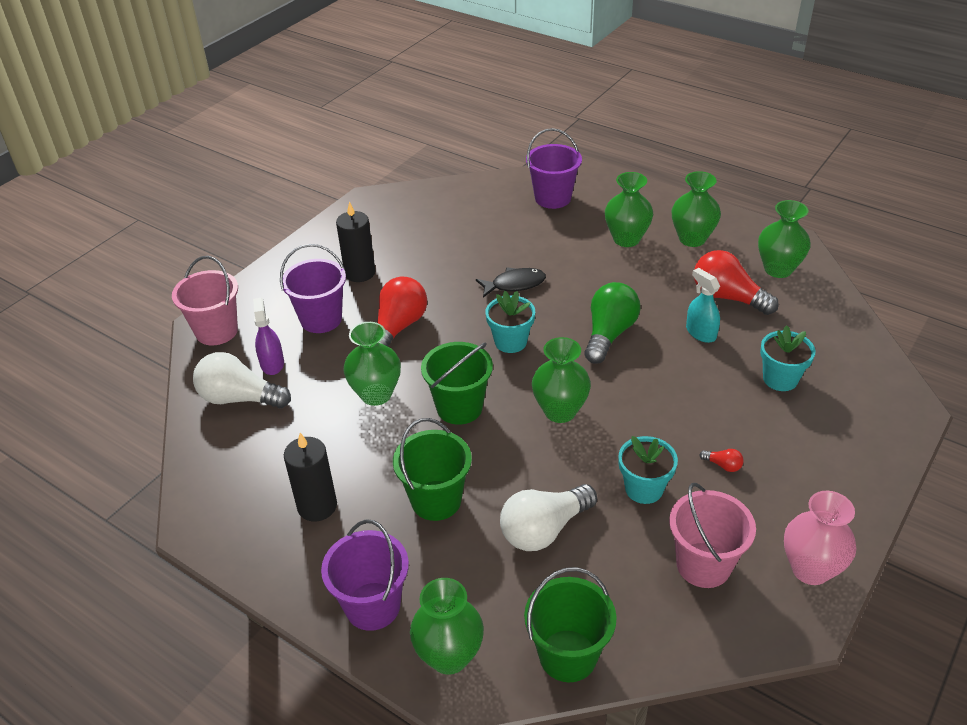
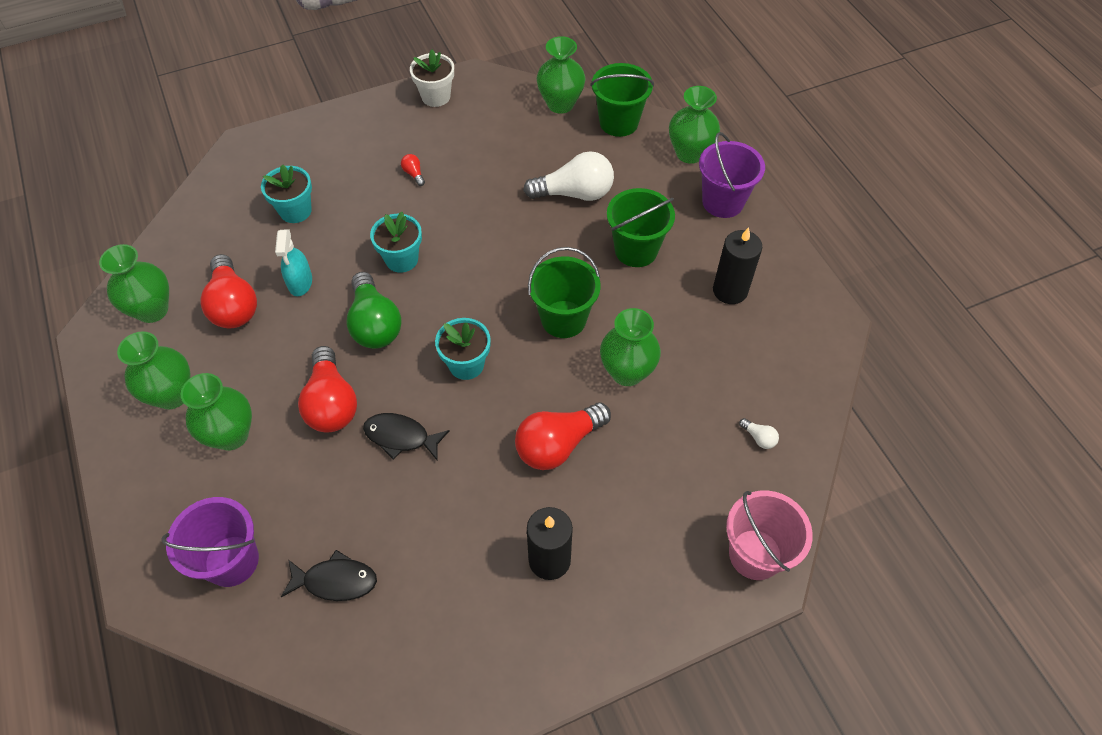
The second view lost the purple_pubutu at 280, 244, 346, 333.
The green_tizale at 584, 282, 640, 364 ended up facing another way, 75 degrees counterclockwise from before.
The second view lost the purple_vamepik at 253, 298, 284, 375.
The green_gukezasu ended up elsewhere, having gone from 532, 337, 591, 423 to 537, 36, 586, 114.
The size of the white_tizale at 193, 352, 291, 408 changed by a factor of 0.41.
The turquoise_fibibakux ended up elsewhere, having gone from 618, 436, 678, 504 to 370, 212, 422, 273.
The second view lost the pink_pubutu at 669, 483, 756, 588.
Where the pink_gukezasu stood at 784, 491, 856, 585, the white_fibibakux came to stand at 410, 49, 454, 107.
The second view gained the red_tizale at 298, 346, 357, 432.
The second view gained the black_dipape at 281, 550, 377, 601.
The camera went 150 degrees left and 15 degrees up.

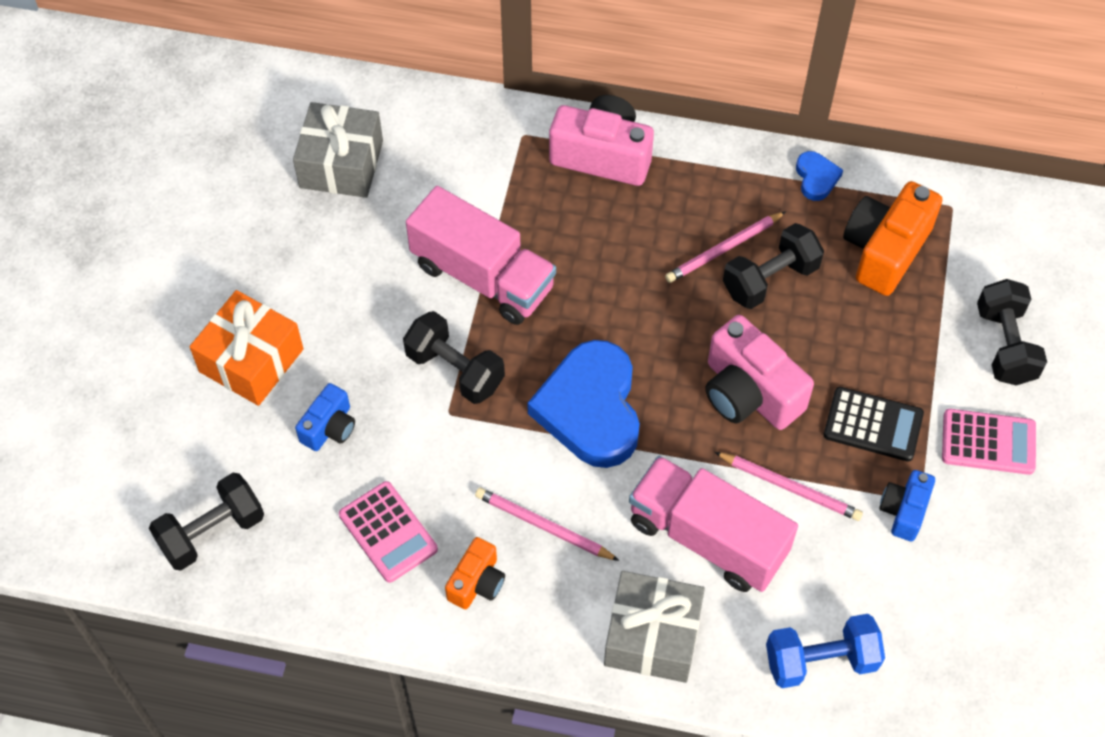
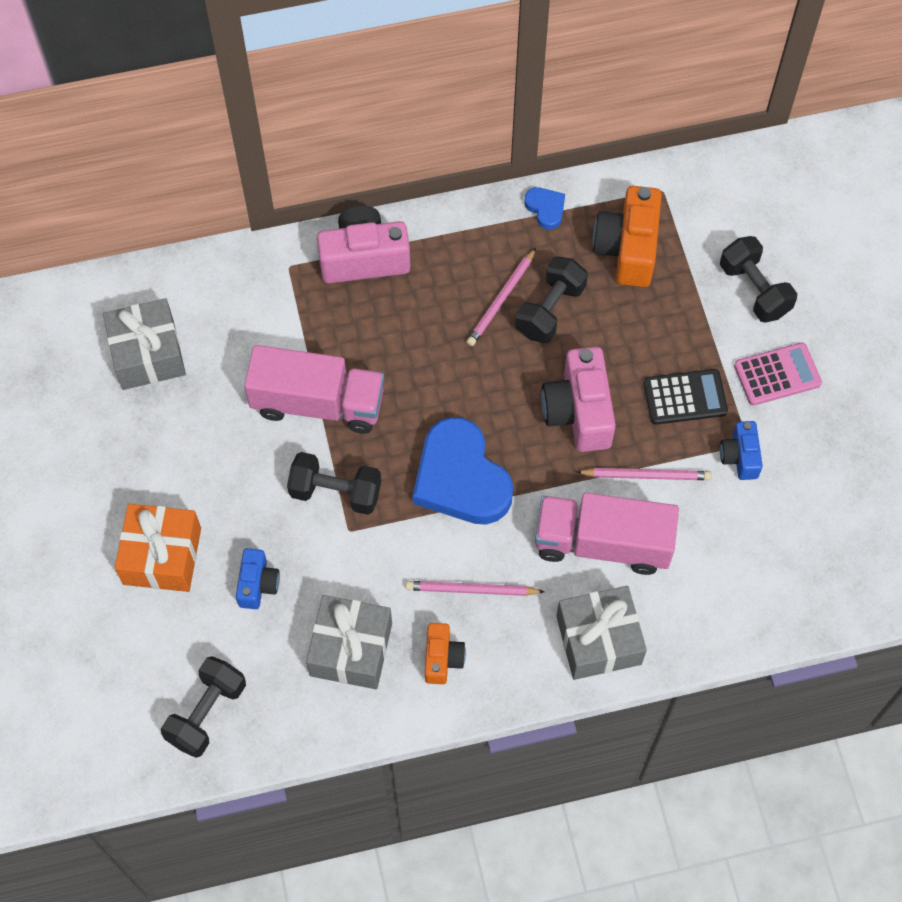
The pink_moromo at 705, 315, 814, 430 ended up facing another way, 60 degrees clockwise from before.
Where the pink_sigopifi stood at 339, 481, 438, 583, the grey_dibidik came to stand at 306, 595, 392, 689.
The second view lost the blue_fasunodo at 766, 614, 885, 688.
The camera went 25 degrees left and 5 degrees up.

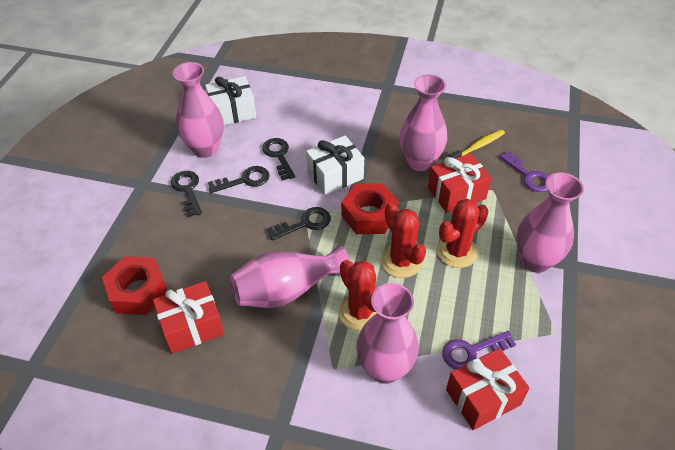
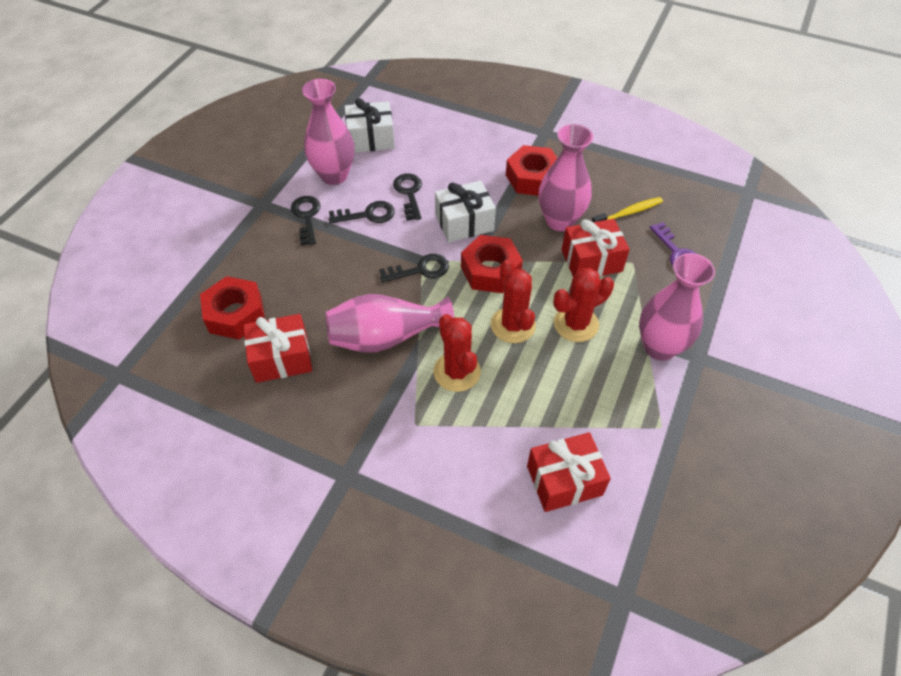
The second view lost the pink_gukezasu at 356, 283, 419, 384.
The second view lost the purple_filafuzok at 442, 331, 516, 369.
The second view gained the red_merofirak at 506, 145, 557, 196.
The camera went 10 degrees right and 5 degrees up.

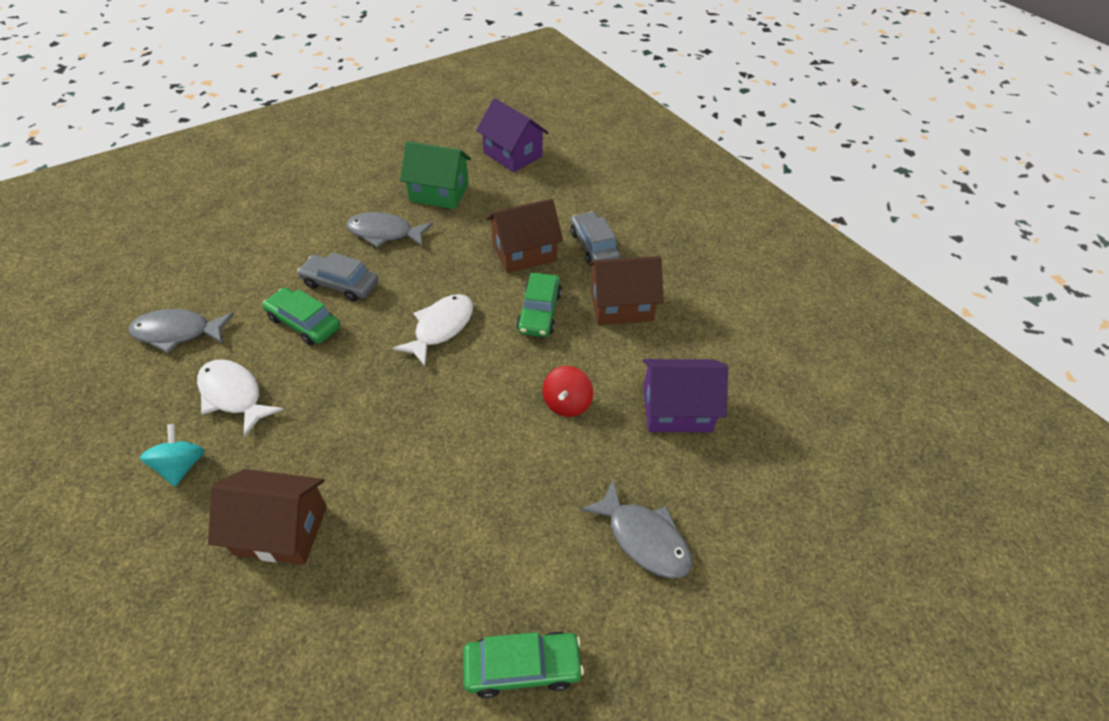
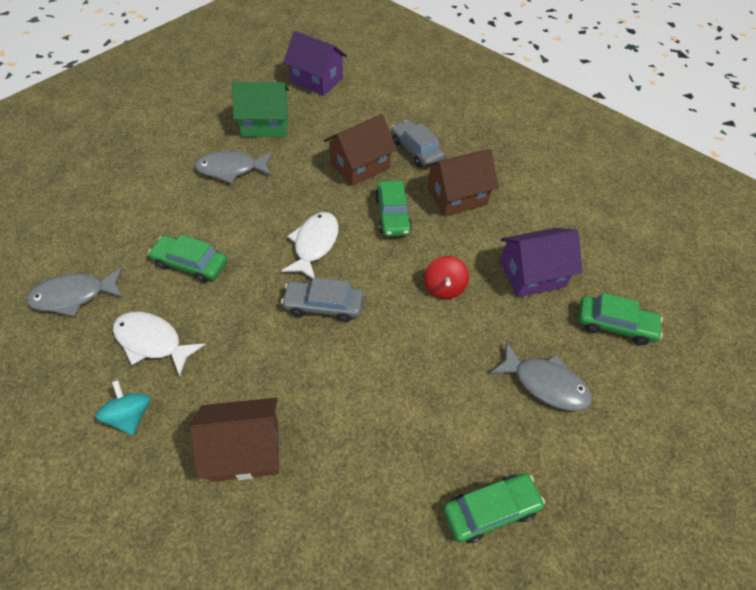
The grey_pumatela ended up elsewhere, having gone from 297, 252, 378, 302 to 281, 277, 363, 322.
The second view gained the green_pumatela at 578, 293, 663, 345.
The camera went 15 degrees left and 5 degrees up.

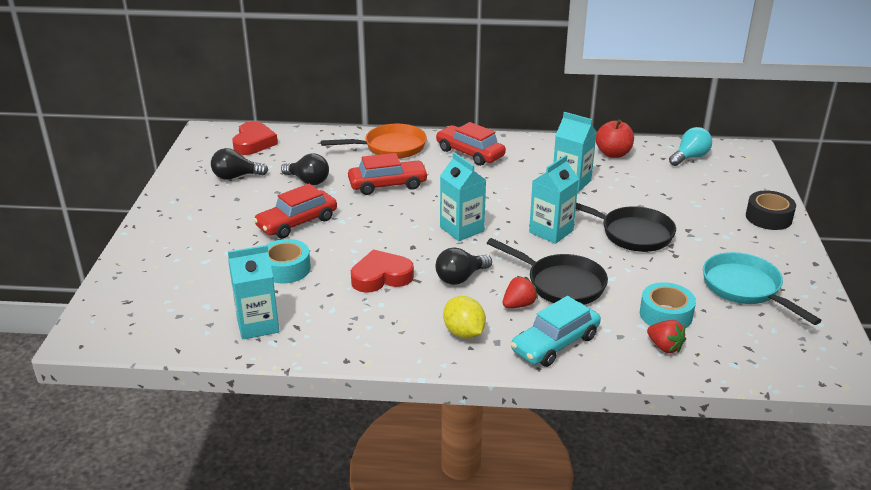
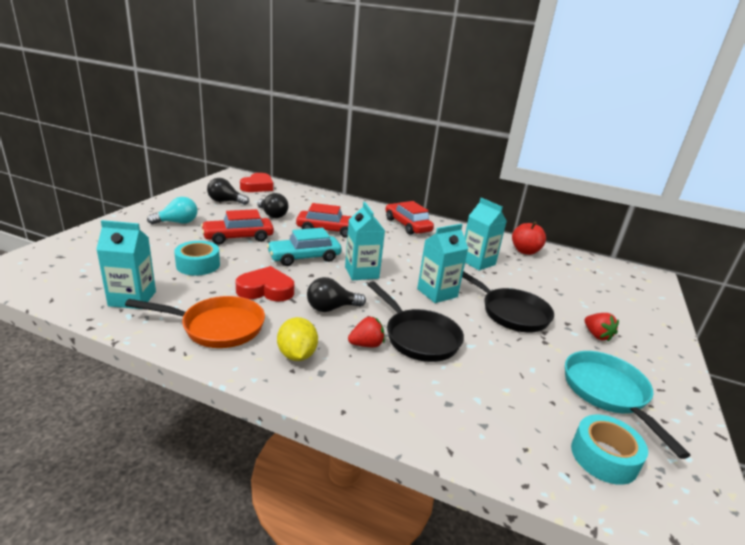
The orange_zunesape ended up elsewhere, having gone from 321, 124, 427, 159 to 125, 296, 265, 348.
The turquoise_tizale ended up elsewhere, having gone from 669, 127, 712, 166 to 147, 197, 197, 225.
The second view lost the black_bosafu at 746, 191, 796, 230.
The turquoise_bosafu ended up elsewhere, having gone from 640, 282, 696, 329 to 571, 415, 648, 485.
The turquoise_pumatela ended up elsewhere, having gone from 511, 296, 601, 367 to 267, 228, 342, 266.
The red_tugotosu ended up elsewhere, having gone from 647, 320, 686, 353 to 585, 313, 619, 341.
The camera went 15 degrees right and 5 degrees down.

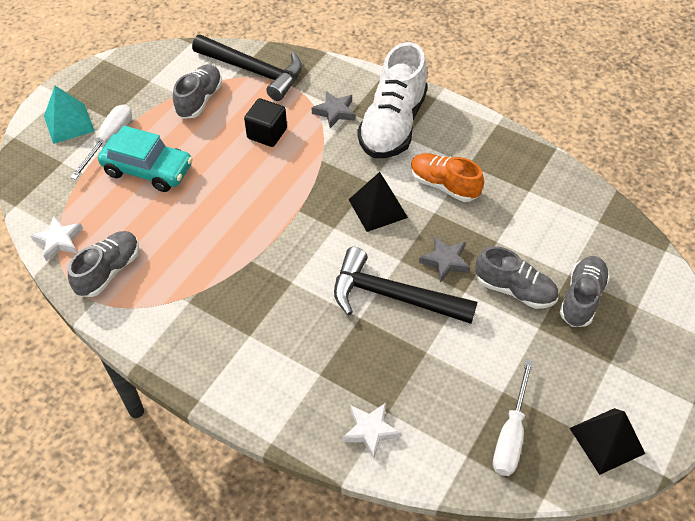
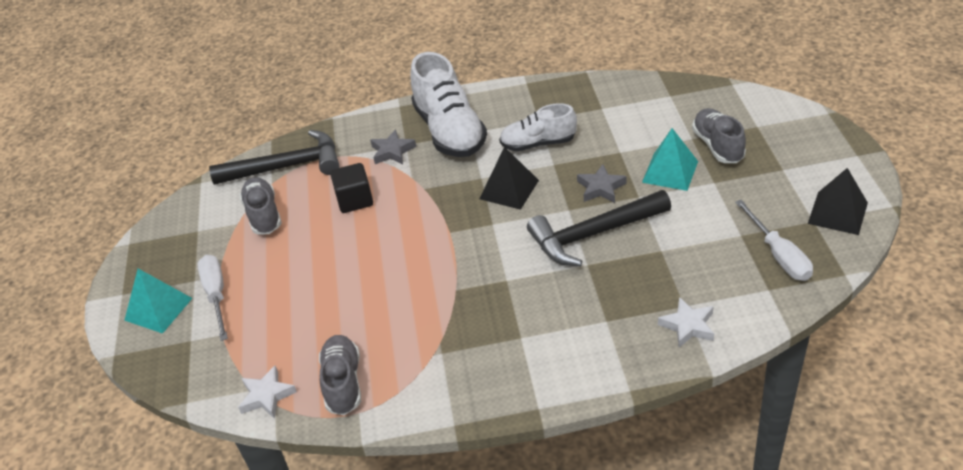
The second view lost the turquoise_pumatela at 98, 125, 193, 192.
What was the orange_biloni at 410, 153, 484, 202 turned into the white_biloni at 499, 103, 577, 151.
Where the grey_biloni stood at 475, 246, 558, 309, the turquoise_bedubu came to stand at 642, 128, 698, 191.
The camera went 35 degrees left and 10 degrees down.

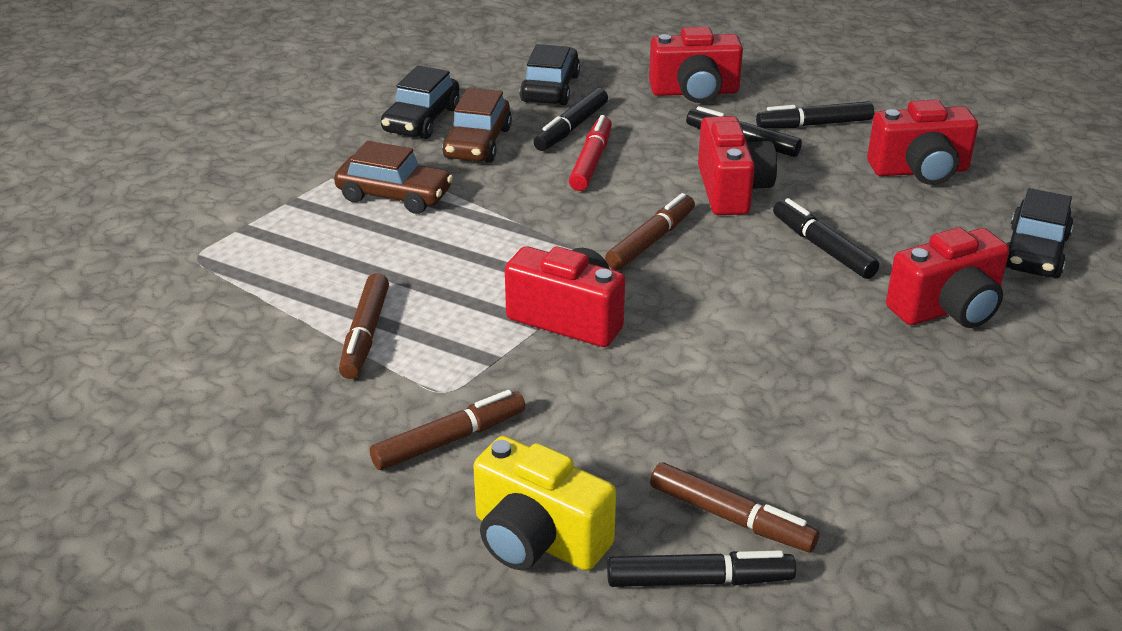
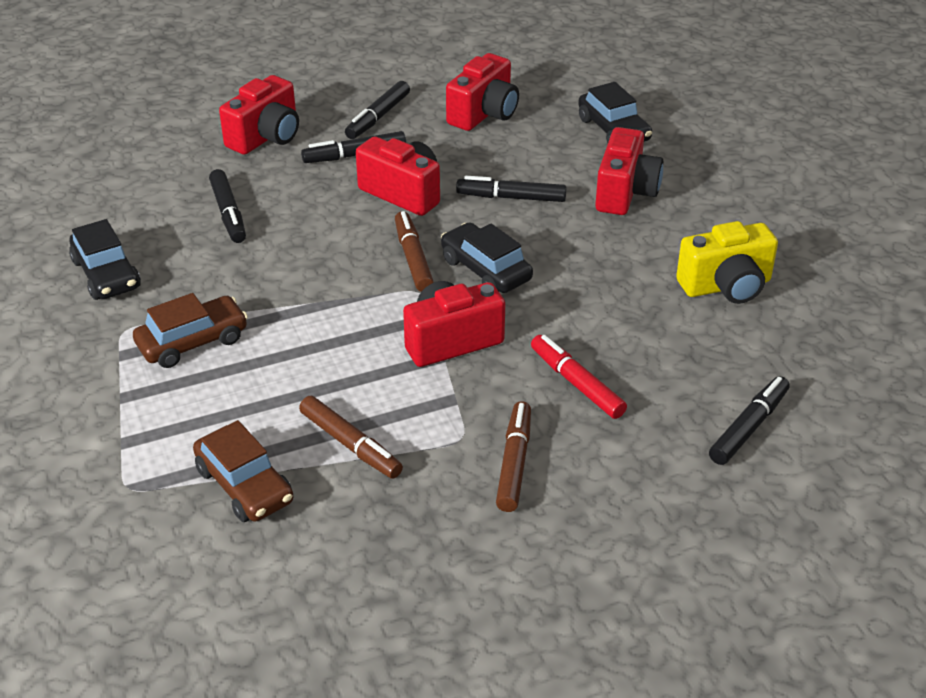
The black_pumatela ended up elsewhere, having gone from 520, 44, 580, 105 to 441, 222, 533, 293.
The brown_pumatela ended up elsewhere, having gone from 442, 88, 512, 163 to 193, 420, 293, 522.
The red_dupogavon ended up elsewhere, having gone from 569, 115, 612, 191 to 531, 335, 627, 419.
The yellow_moromo ended up elsewhere, having gone from 473, 436, 616, 571 to 676, 221, 778, 304.
The second view lost the brown_dupogavon at 650, 462, 819, 552.
The camera went 50 degrees left and 5 degrees up.

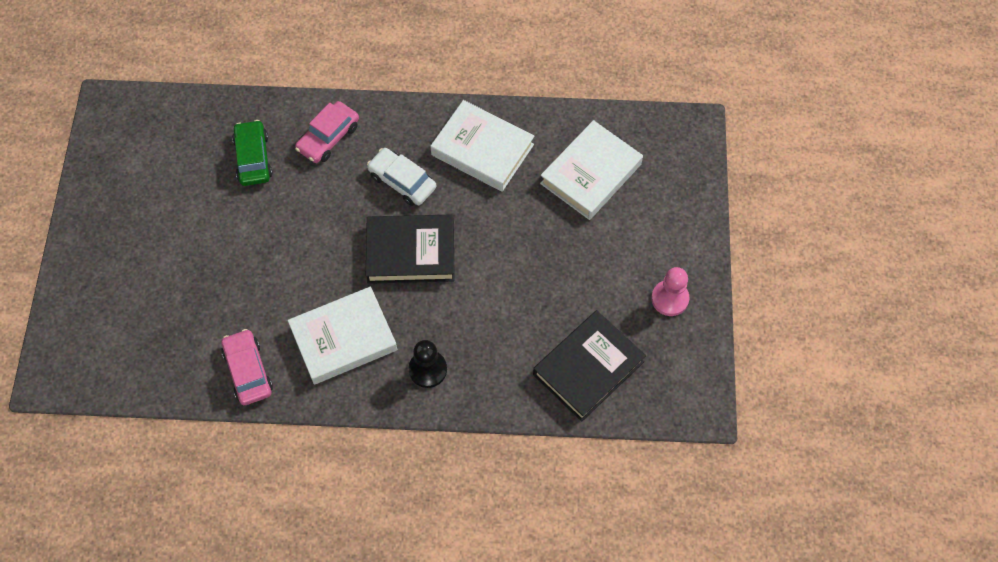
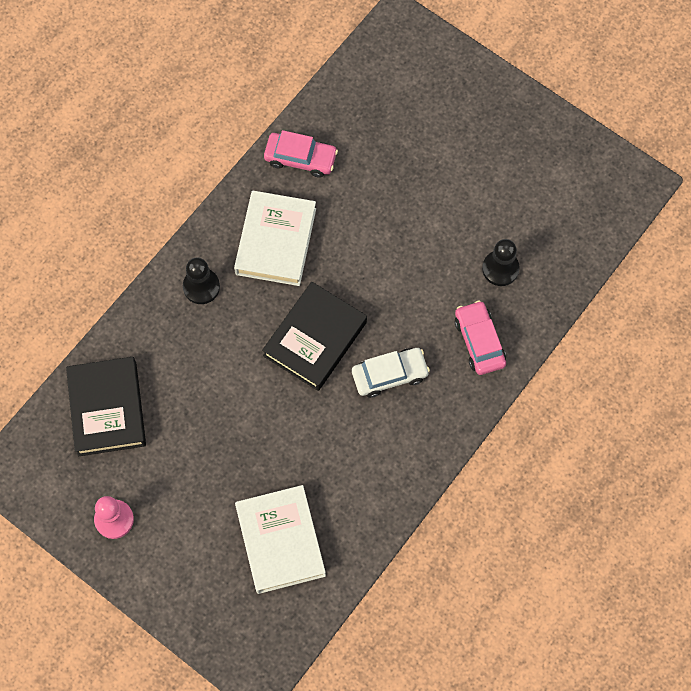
The second view lost the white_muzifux at 431, 100, 534, 192.
Where the green_pumatela stood at 232, 120, 272, 186, the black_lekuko came to stand at 482, 239, 520, 286.
The camera went 125 degrees right and 5 degrees up.

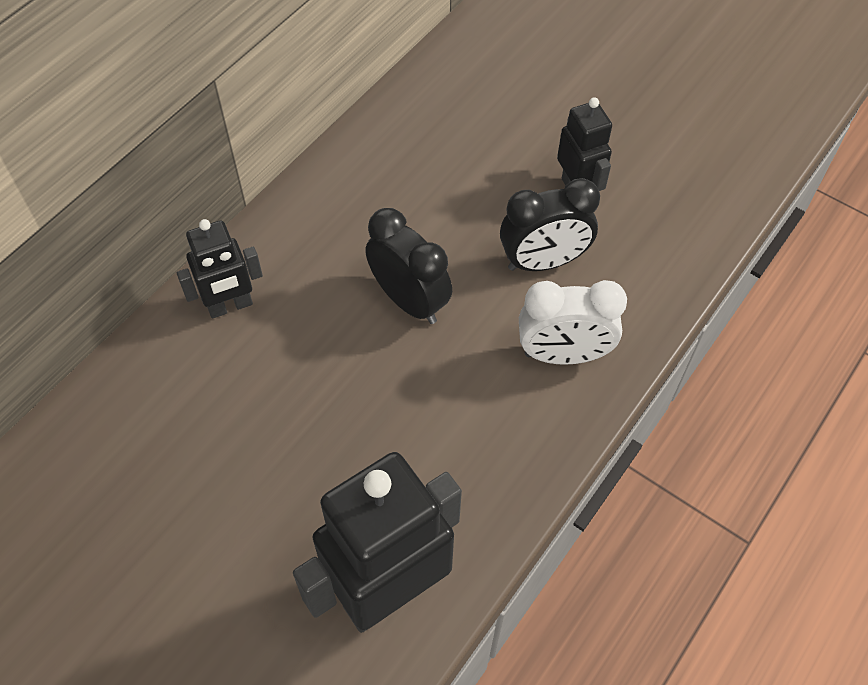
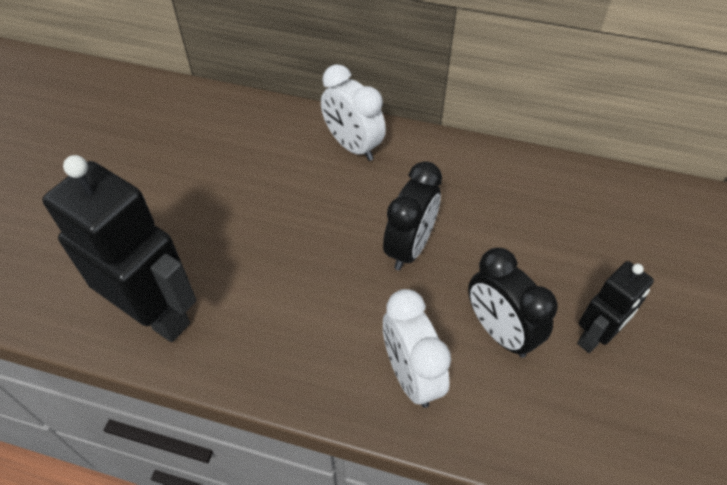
Where the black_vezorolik stood at 177, 219, 263, 319, the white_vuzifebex came to stand at 321, 64, 386, 161.
The camera went 70 degrees right and 5 degrees down.

